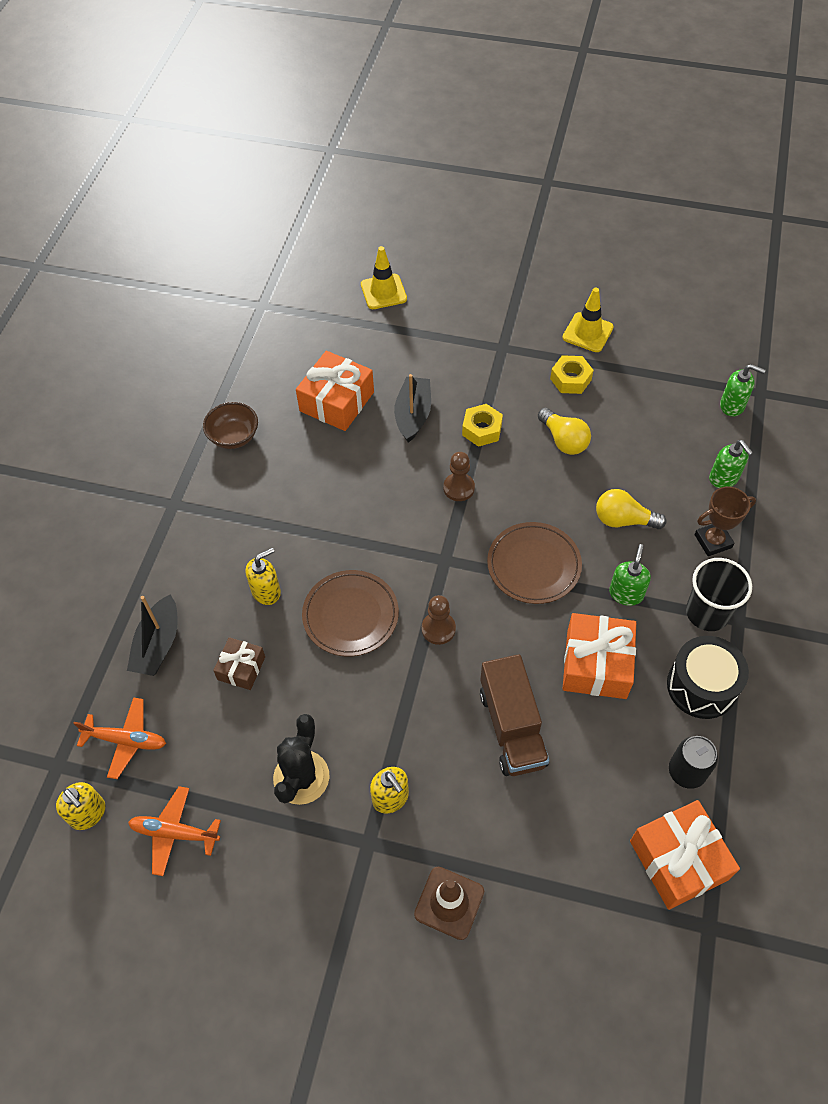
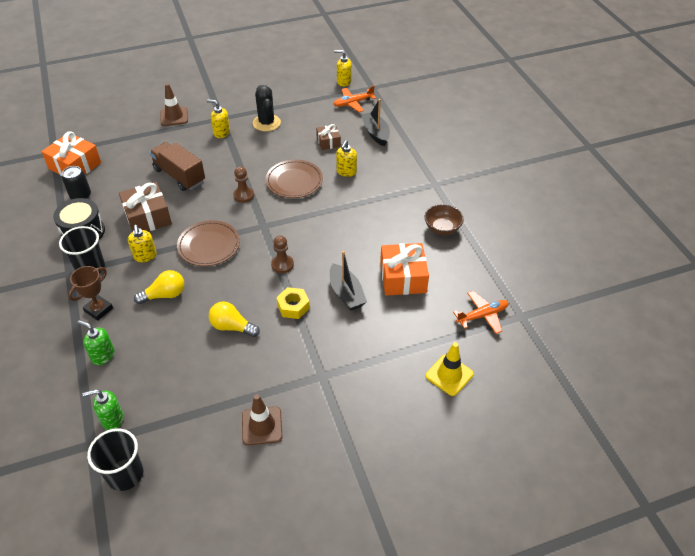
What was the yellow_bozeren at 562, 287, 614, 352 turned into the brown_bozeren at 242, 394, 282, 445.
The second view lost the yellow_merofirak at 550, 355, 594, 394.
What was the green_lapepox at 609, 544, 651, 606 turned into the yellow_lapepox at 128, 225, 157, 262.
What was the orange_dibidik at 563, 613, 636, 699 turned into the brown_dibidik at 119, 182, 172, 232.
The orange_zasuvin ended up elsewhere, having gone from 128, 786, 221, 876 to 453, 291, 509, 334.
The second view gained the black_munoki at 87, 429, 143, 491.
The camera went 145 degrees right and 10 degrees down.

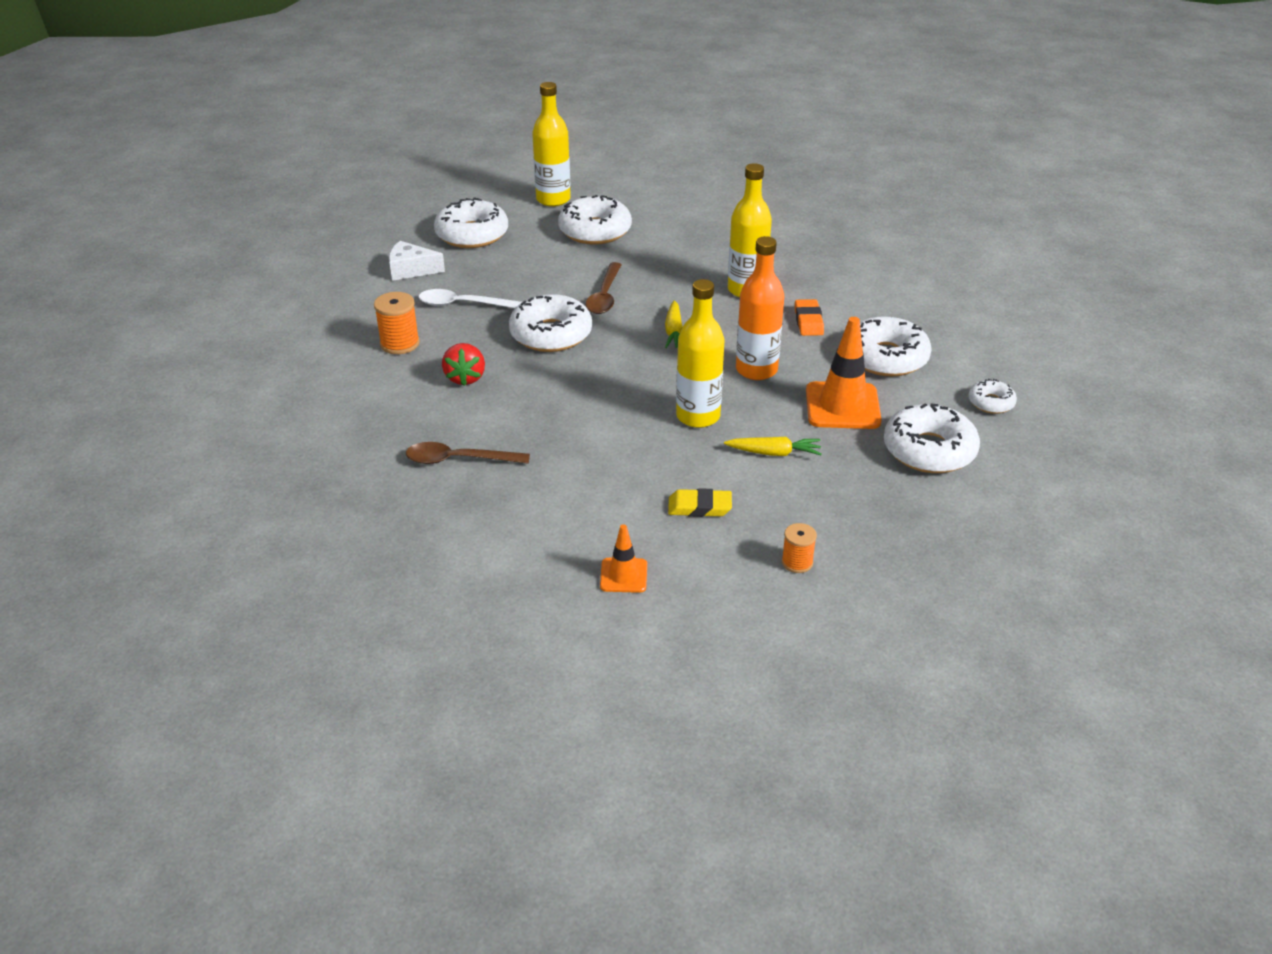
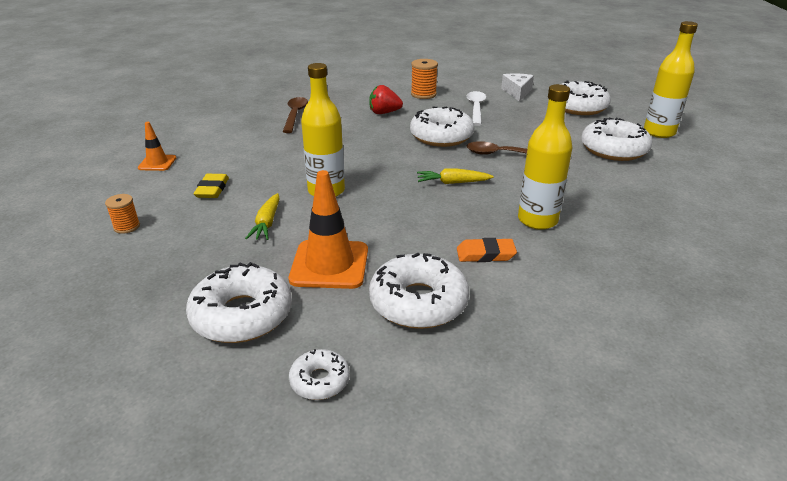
The second view lost the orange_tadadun at 736, 236, 784, 380.
The camera went 90 degrees right and 5 degrees down.

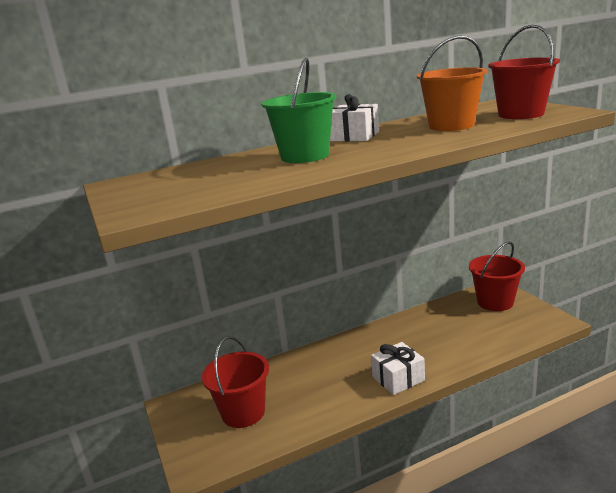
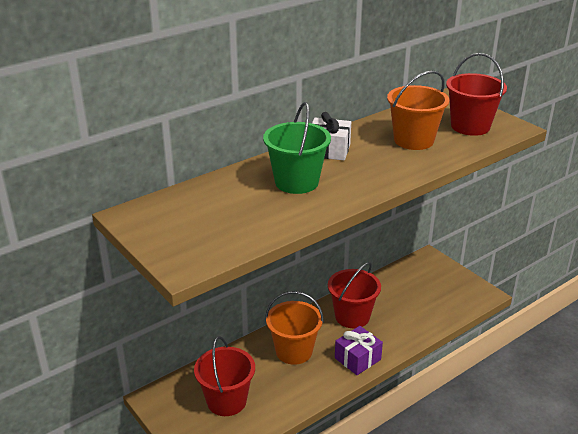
The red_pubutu ended up elsewhere, having gone from 469, 241, 525, 311 to 328, 262, 381, 328.
What was the white_dibidik at 371, 342, 425, 395 turned into the purple_dibidik at 335, 326, 383, 375.
The second view gained the orange_pubutu at 265, 291, 324, 365.
The camera went 15 degrees left and 10 degrees up.

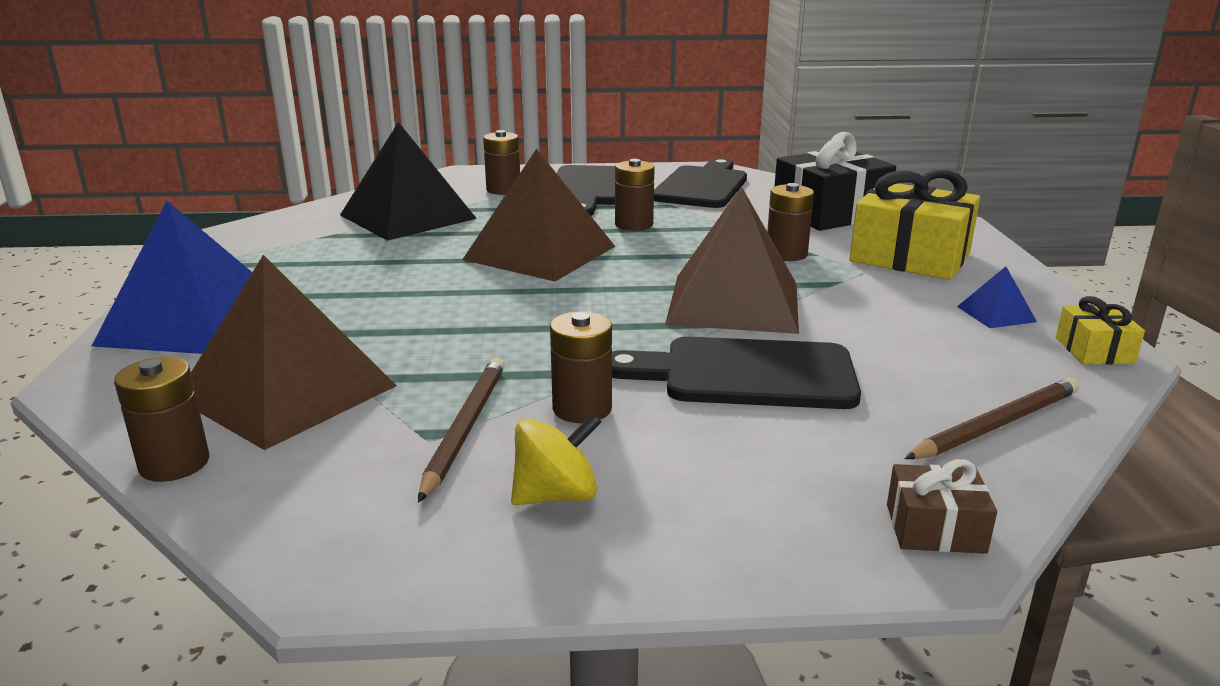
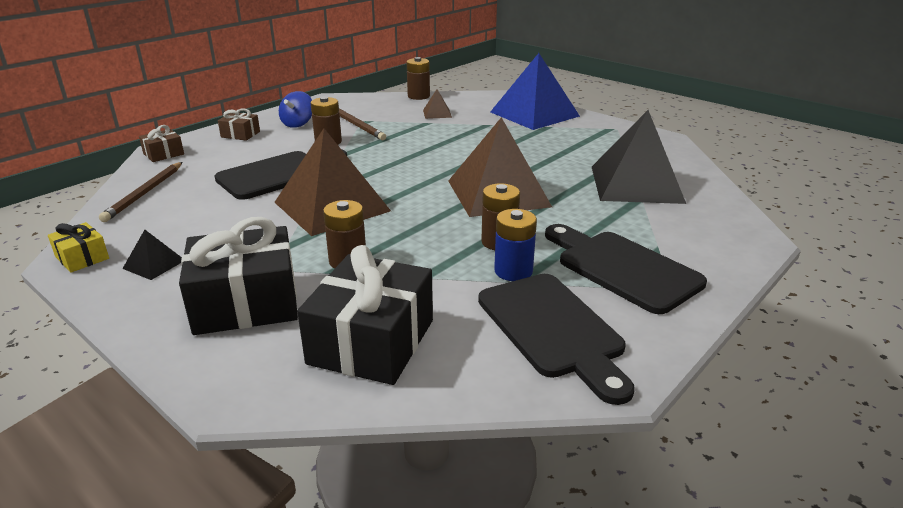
The second view lost the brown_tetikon at 483, 130, 520, 195.
What was the yellow_dibidik at 850, 170, 980, 280 turned into the black_dibidik at 179, 217, 298, 335.
The size of the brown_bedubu at 191, 255, 397, 450 changed by a factor of 0.42.
What was the blue_bedubu at 957, 266, 1037, 328 turned into the black_bedubu at 122, 230, 182, 280.
What was the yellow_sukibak at 511, 413, 601, 505 turned into the blue_sukibak at 279, 91, 312, 128.
The second view gained the brown_dibidik at 218, 108, 260, 141.
The second view gained the blue_tetikon at 494, 209, 537, 281.
The camera went 135 degrees right and 5 degrees up.

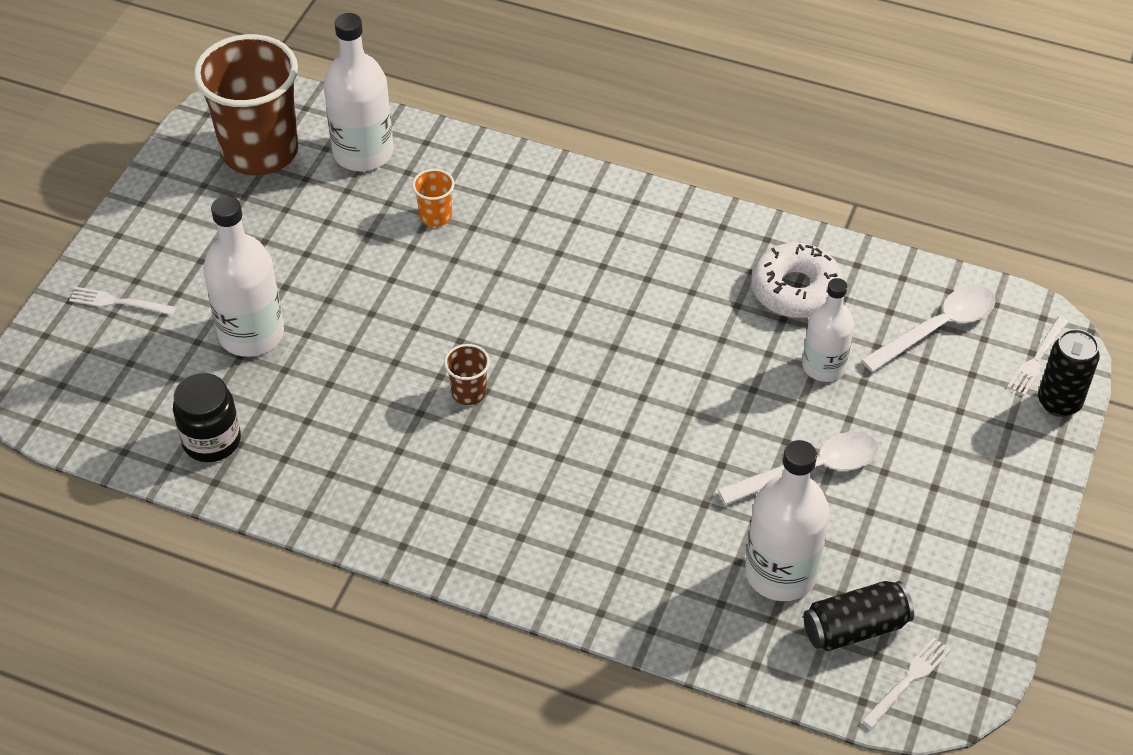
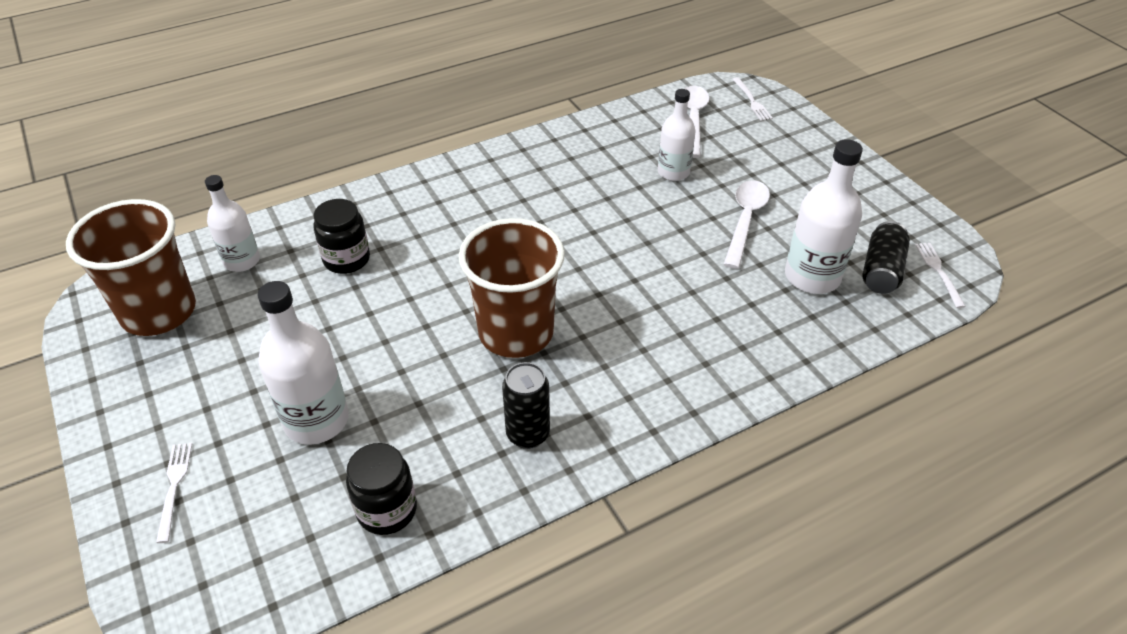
The size of the white_tadadun at 323, 13, 393, 171 changed by a factor of 0.66.
Where the orange_munoki stood at 412, 169, 455, 227, the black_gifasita came to stand at 313, 199, 370, 274.
The second view lost the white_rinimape at 751, 243, 843, 318.
The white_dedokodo at 69, 287, 176, 316 ended up facing another way, 120 degrees clockwise from before.
The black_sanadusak ended up elsewhere, having gone from 1038, 329, 1100, 417 to 502, 362, 550, 449.
The size of the brown_munoki at 444, 344, 490, 405 changed by a factor of 2.45.
The camera went 50 degrees left and 5 degrees down.

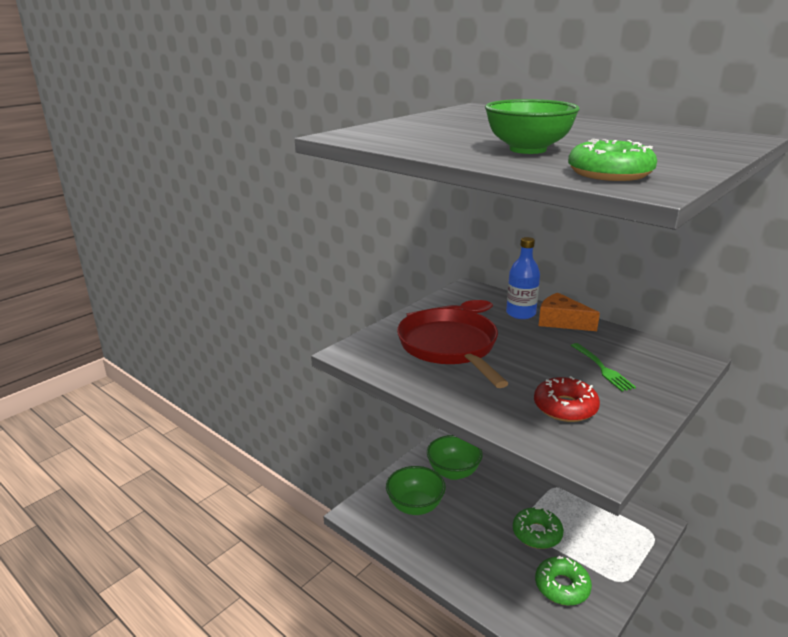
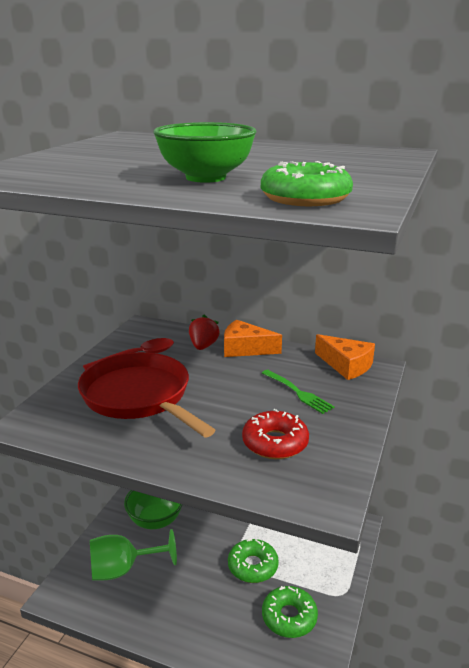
Where the blue_tadadun stood at 506, 237, 540, 319, the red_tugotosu came to stand at 189, 315, 220, 350.
Where the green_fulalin stood at 386, 466, 446, 515, the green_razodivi came to stand at 90, 529, 177, 580.
The second view gained the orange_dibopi at 315, 334, 375, 380.
The camera went 20 degrees left and 0 degrees up.

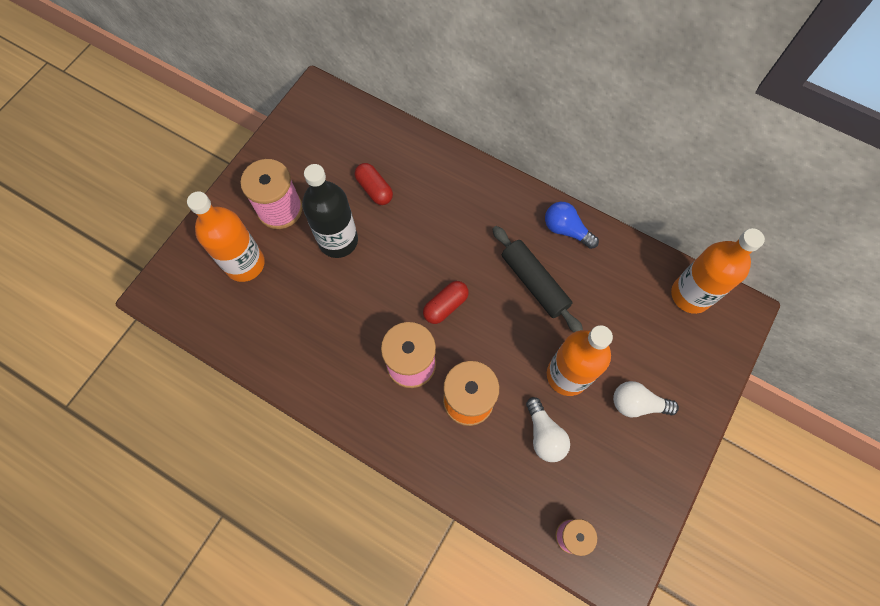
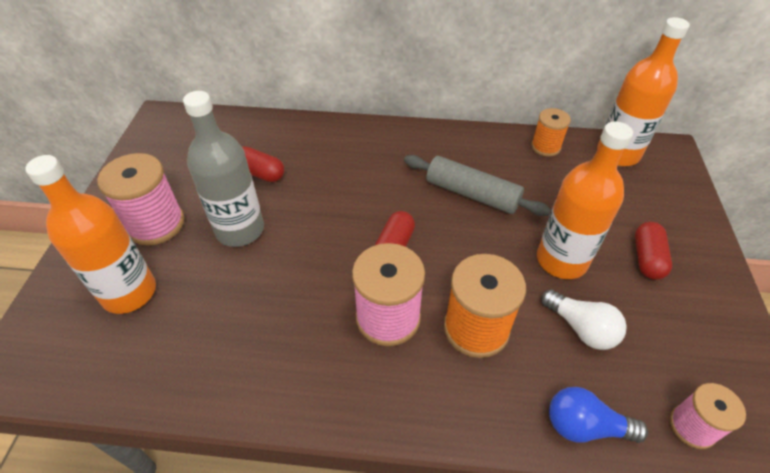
What was the black_tadadun at 302, 164, 358, 258 turned into the grey_tadadun at 183, 91, 264, 247.
The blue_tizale ended up elsewhere, having gone from 545, 202, 599, 249 to 549, 387, 648, 443.
What was the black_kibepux at 492, 226, 583, 332 turned into the grey_kibepux at 404, 155, 551, 216.
Where the white_tizale stood at 613, 381, 679, 417, the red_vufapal came to stand at 635, 222, 672, 280.
The second view gained the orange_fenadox at 531, 108, 571, 157.
The camera went 25 degrees left and 20 degrees down.

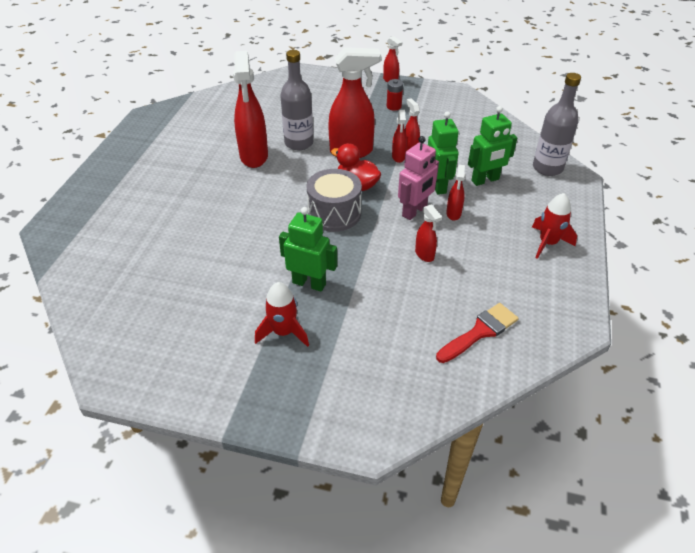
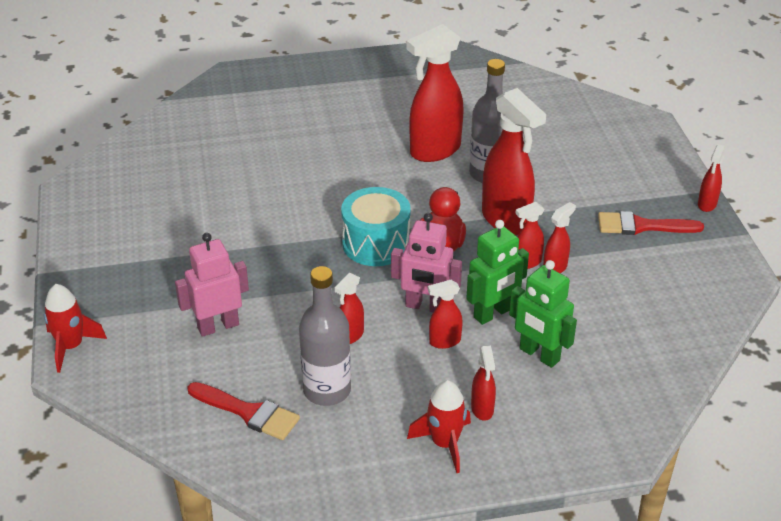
The grey_tadadun ended up elsewhere, having gone from 533, 73, 581, 176 to 299, 266, 351, 406.
Where the red_tetikon stood at 387, 79, 403, 111, the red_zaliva came to stand at 598, 211, 704, 235.
What was the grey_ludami at 307, 169, 362, 232 turned into the turquoise_ludami at 341, 187, 411, 266.
The second view lost the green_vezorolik at 279, 207, 337, 292.
The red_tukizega ended up elsewhere, having gone from 255, 282, 309, 347 to 44, 284, 107, 373.
The second view gained the pink_vezorolik at 175, 233, 249, 337.
The second view gained the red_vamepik at 471, 345, 496, 421.
The camera went 65 degrees right and 5 degrees down.

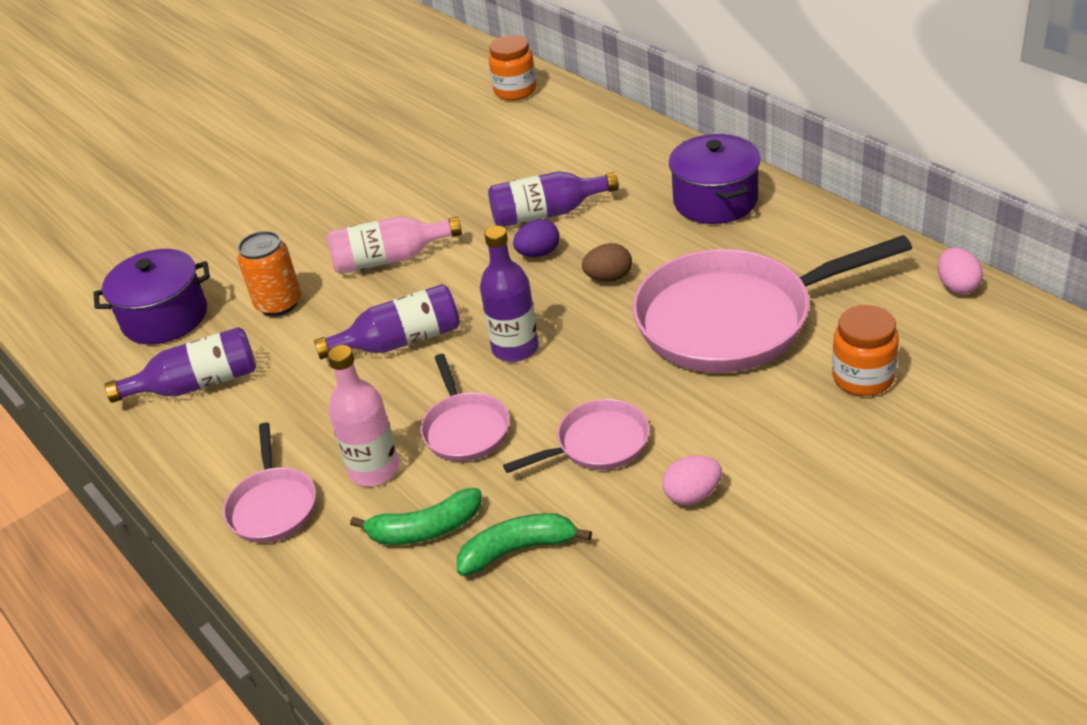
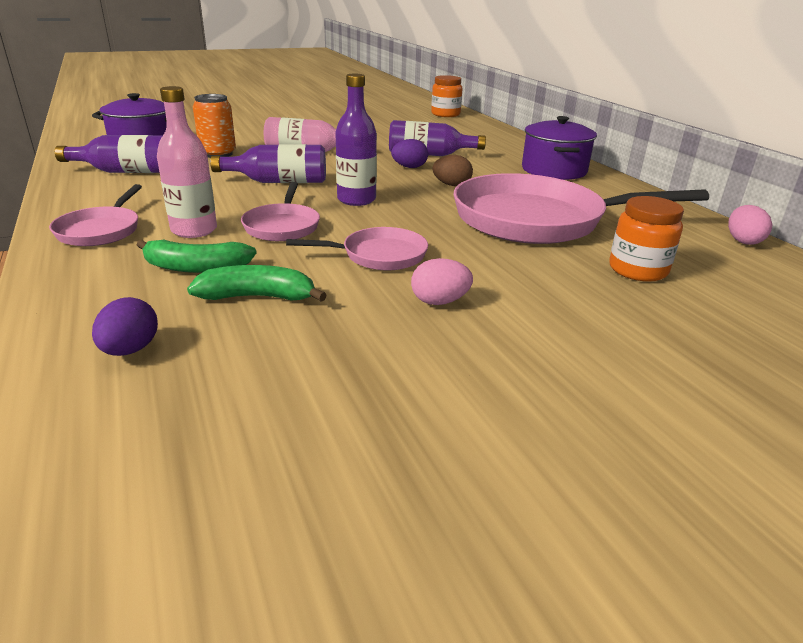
The second view gained the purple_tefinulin at 92, 297, 158, 356.
The camera went 10 degrees right and 10 degrees down.

